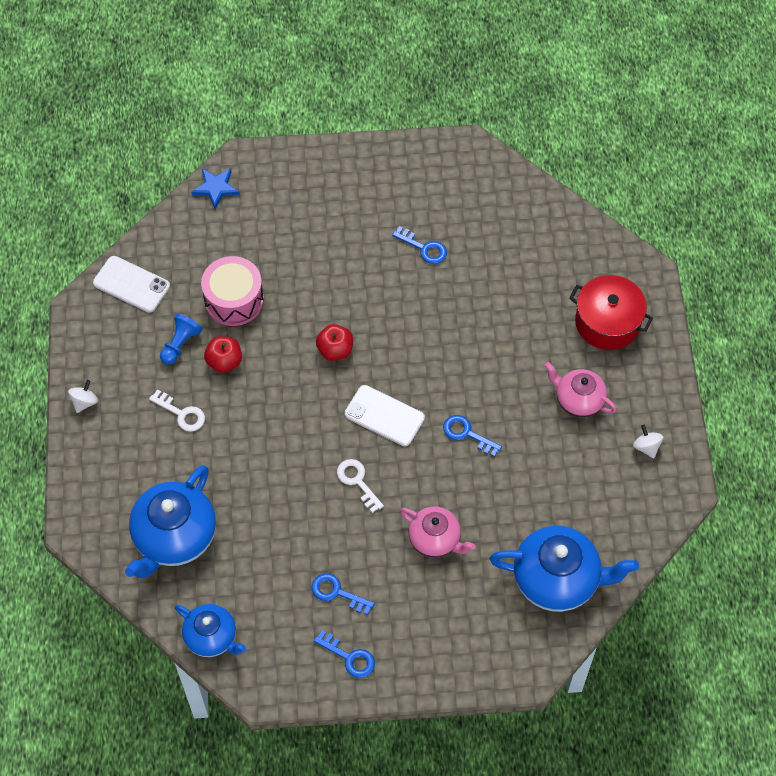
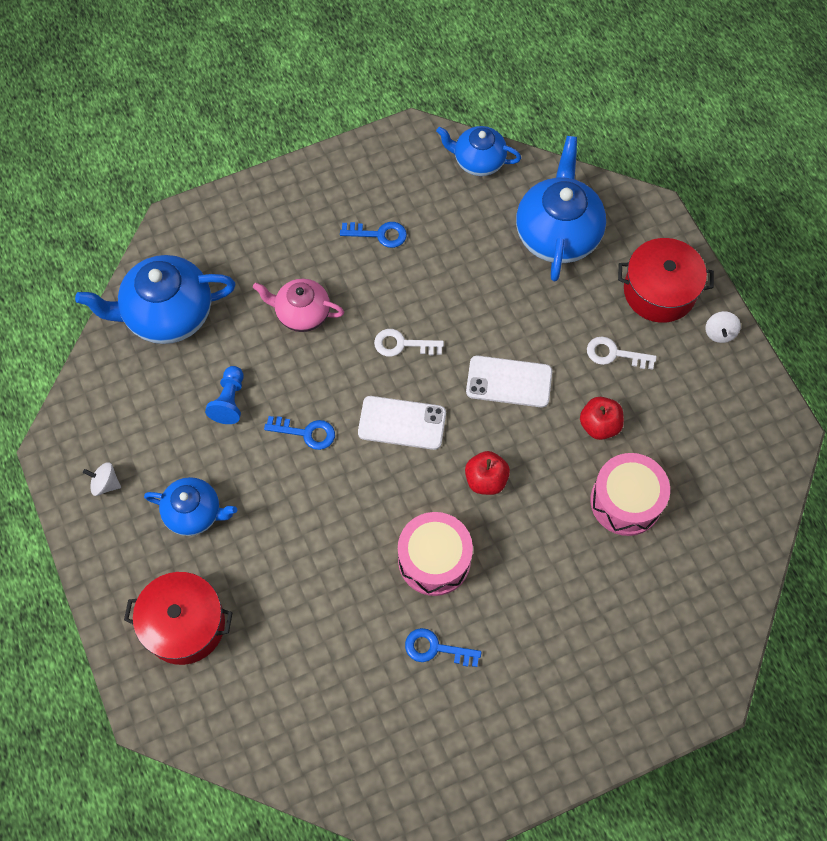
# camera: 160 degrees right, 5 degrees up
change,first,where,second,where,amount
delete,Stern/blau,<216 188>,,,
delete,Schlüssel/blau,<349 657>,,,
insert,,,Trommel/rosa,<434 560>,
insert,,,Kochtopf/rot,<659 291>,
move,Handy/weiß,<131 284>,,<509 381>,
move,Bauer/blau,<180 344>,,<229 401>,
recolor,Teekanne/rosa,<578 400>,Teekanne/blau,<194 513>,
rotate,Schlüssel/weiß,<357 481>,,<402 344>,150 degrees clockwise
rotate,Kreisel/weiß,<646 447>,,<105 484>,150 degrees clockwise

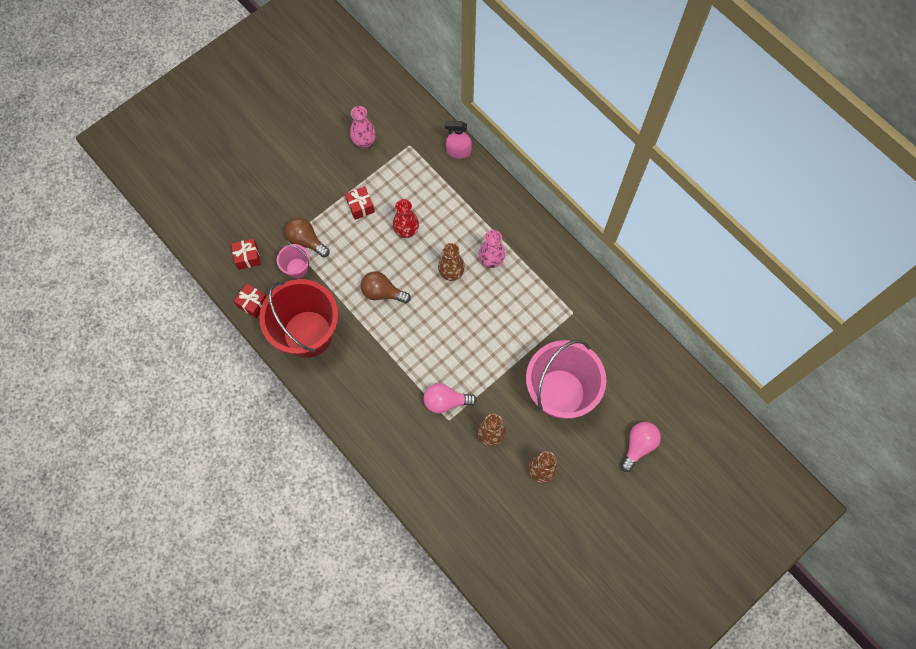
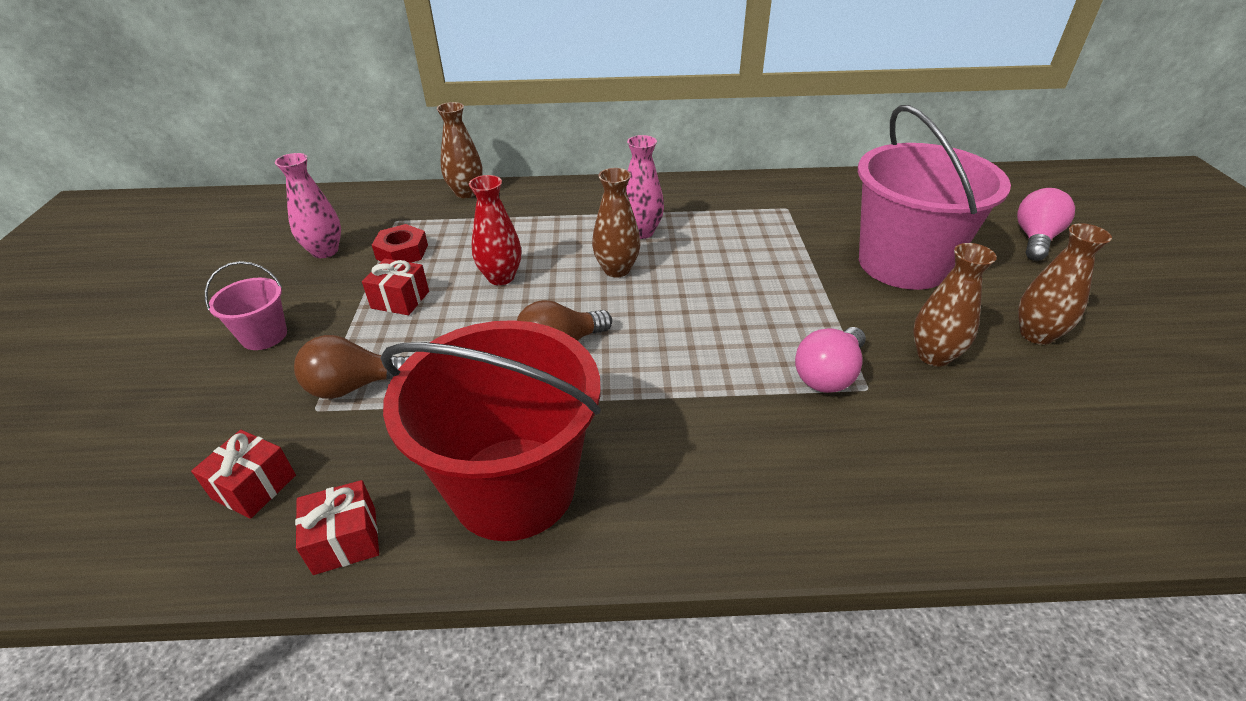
# camera: 50 degrees left, 30 degrees down
change,first,where,second,where,amount
insert,,,Sechskantmutter/rot,<402 252>,
move,Eimer/rosa,<297 268>,,<264 336>,
replace,Sprühflasche/rosa,<458 151>,Vase/braun,<466 193>,
rotate,Glühbirne/rosa,<638 446>,,<1035 239>,45 degrees clockwise

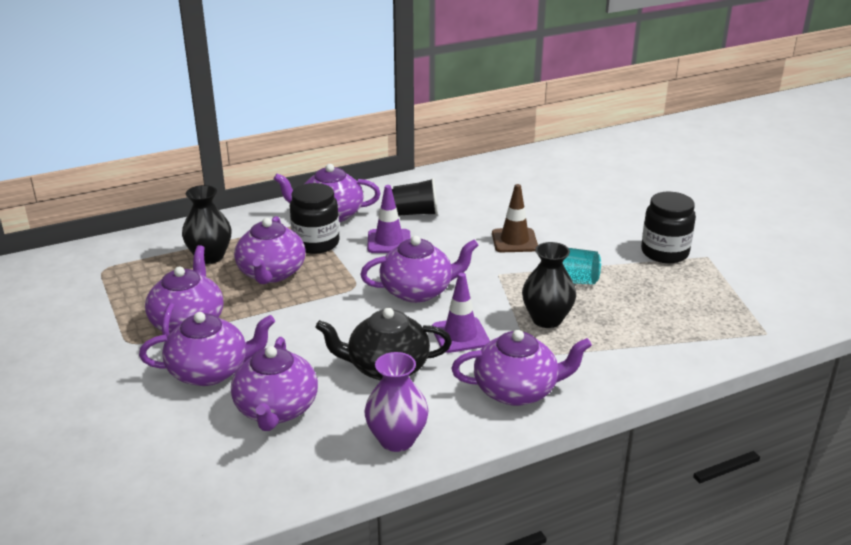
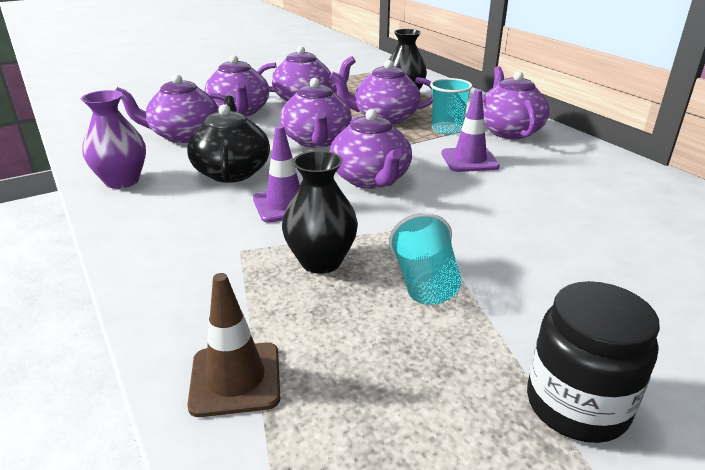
# camera: 85 degrees right, 0 degrees up
change,first,where,second,where,amount
delete,Becher/schwarz,<415 213>,,,
move,Teekanne/lila,<517 390>,,<317 140>,
move,Leitkegel/braun,<514 241>,,<235 379>,
replace,Einmachglas/schwarz,<316 243>,Becher/türkis,<447 129>,

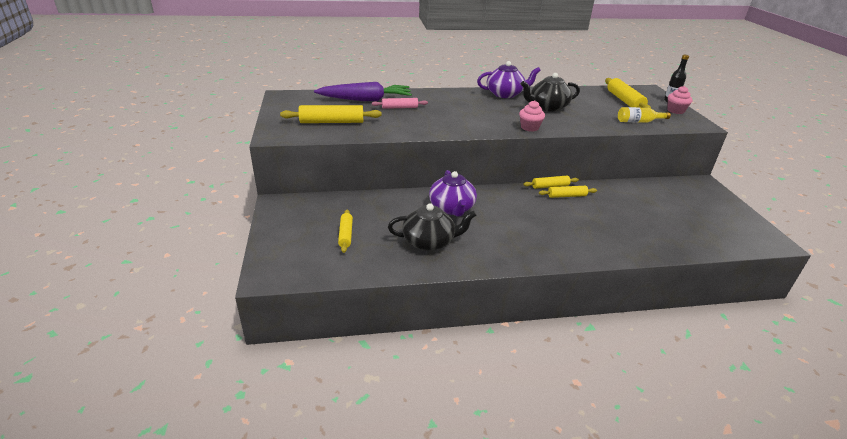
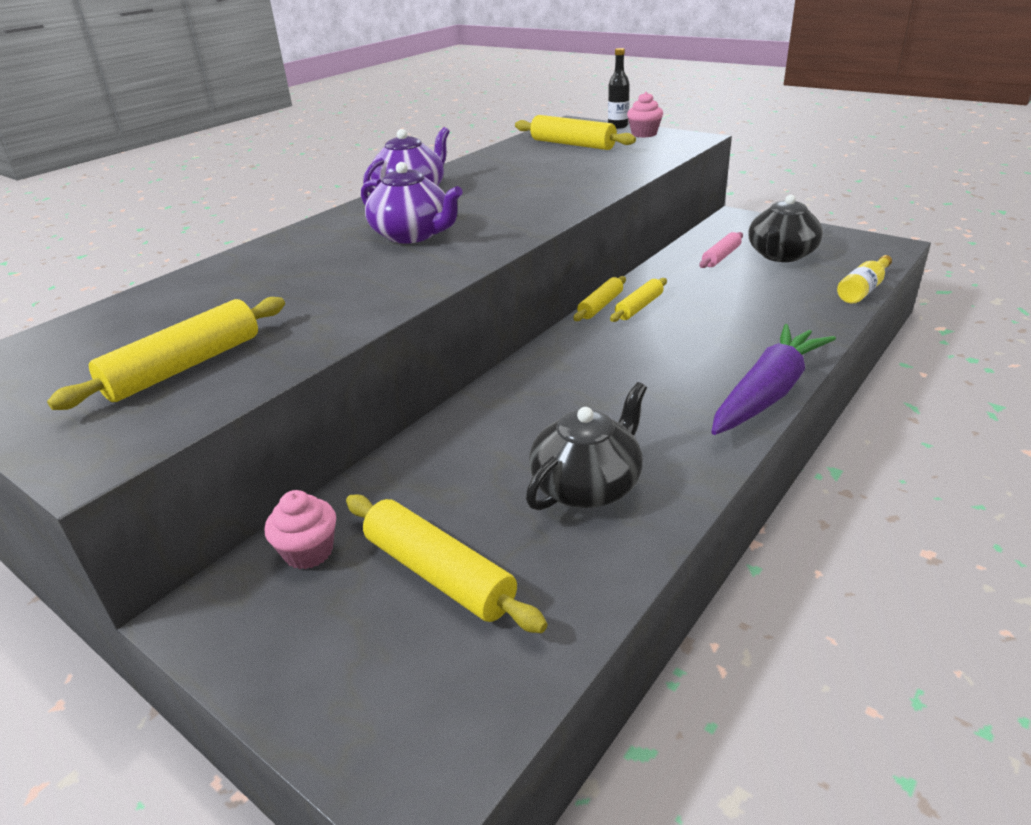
# camera: 40 degrees left, 0 degrees up
change,first,where,second,where,amount
move,Karotte/lila,<365 100>,,<768 393>,
move,Nudelholz/rosa,<399 107>,,<721 257>,
move,Teekanne/lila,<452 208>,,<412 235>,
move,Muffin/rosa,<529 127>,,<308 552>,
move,Teekanne/schwarz,<548 107>,,<781 255>,
move,Flasche/gelb,<639 121>,,<863 290>,
resize,Nudelholz/gelb,<346 234>,,<439 573>,x1.63

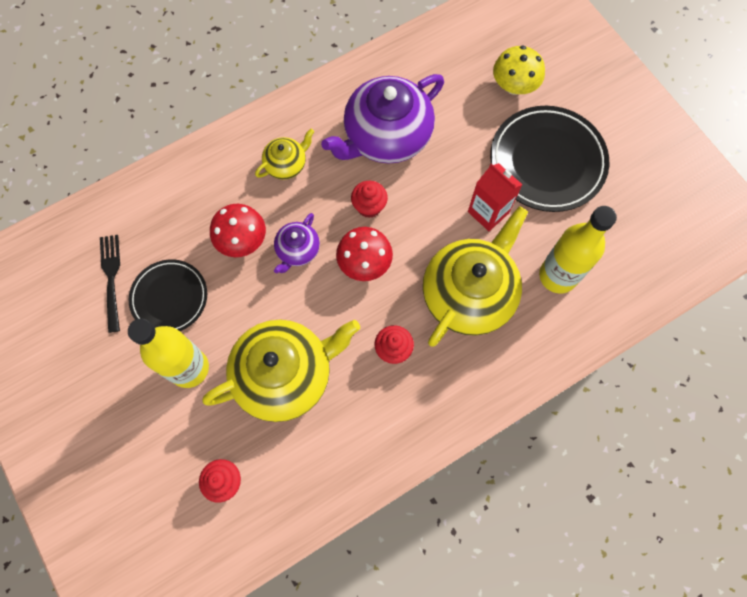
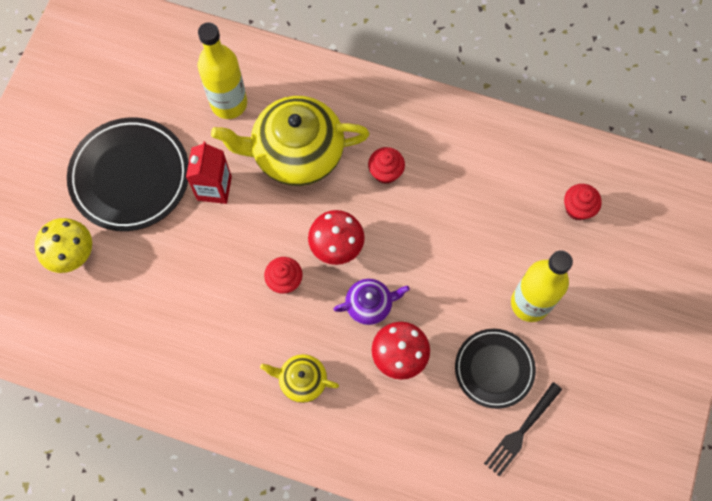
# camera: 130 degrees left, 0 degrees up
change,first,where,second,where,amount
delete,Teekanne/gelb,<285 375>,,,
delete,Teekanne/lila,<386 136>,,,

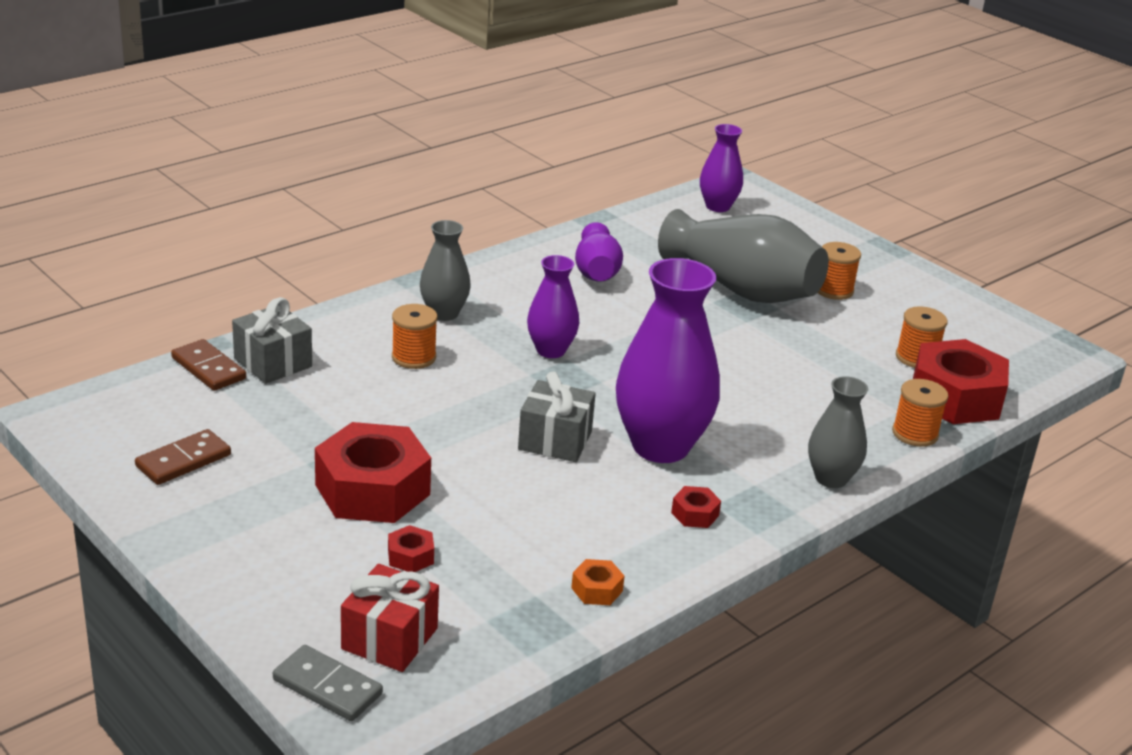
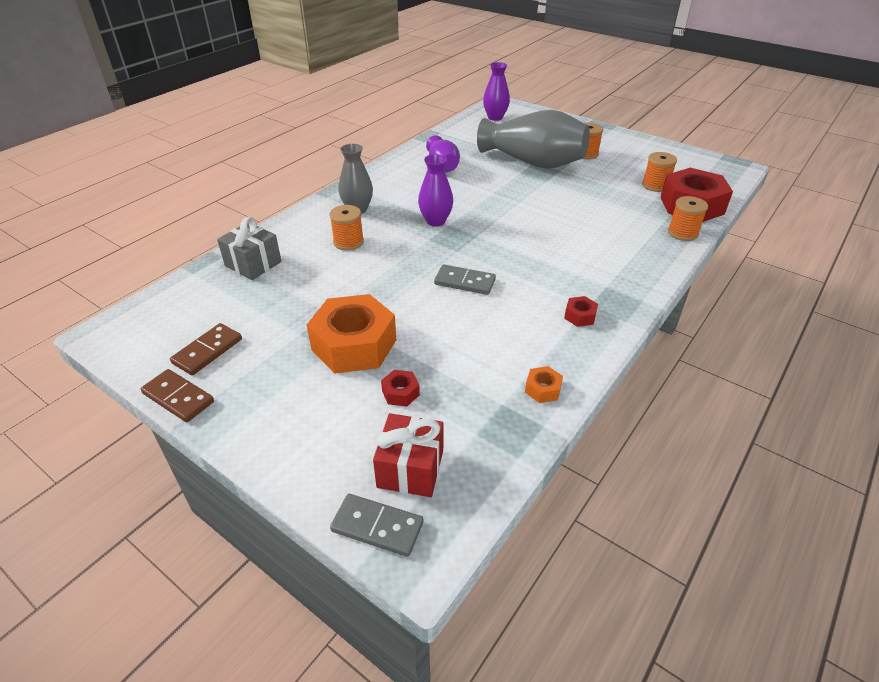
# camera: 10 degrees left, 10 degrees up
change,first,where,second,where,amount
delete,Vase/lila,<660 446>,,,
delete,Vase/grau,<831 478>,,,
move,Dominostein/braun,<209 368>,,<178 397>,
replace,Geschenk/grau,<555 440>,Dominostein/grau,<465 282>,
recolor,Sechskantmutter/rot,<372 490>,Sechskantmutter/orange,<354 345>,

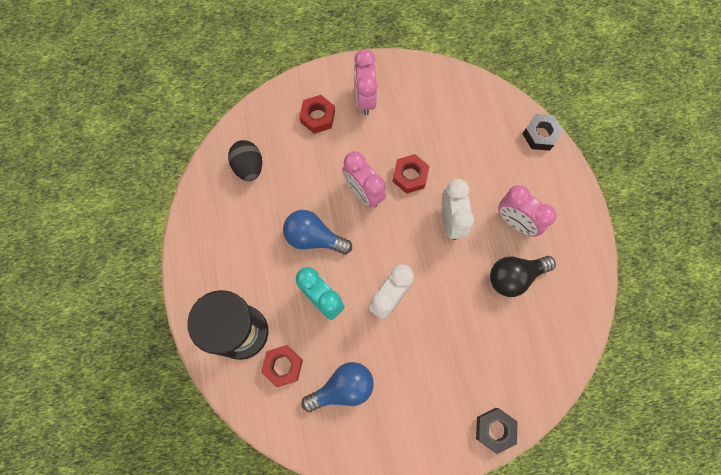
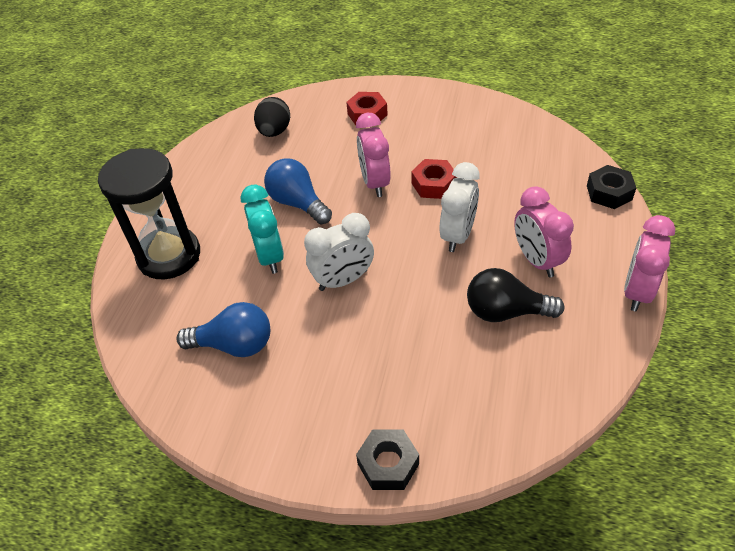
# camera: 30 degrees right, 25 degrees down
change,first,where,second,where,amount
delete,Sechskantmutter/rot,<283 366>,,,
move,Wecker/rosa,<365 98>,,<637 291>,

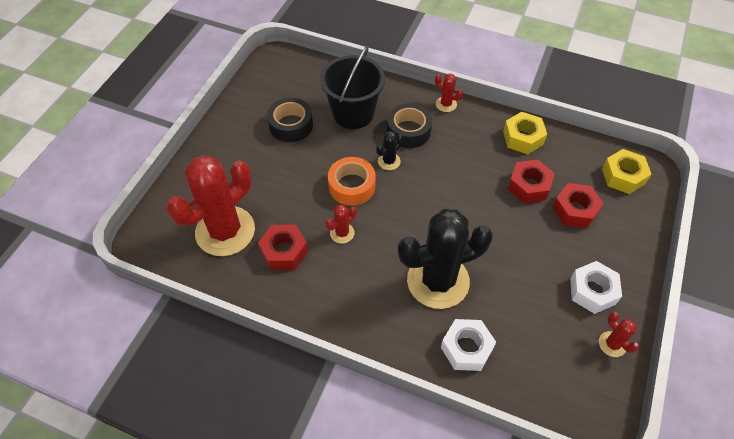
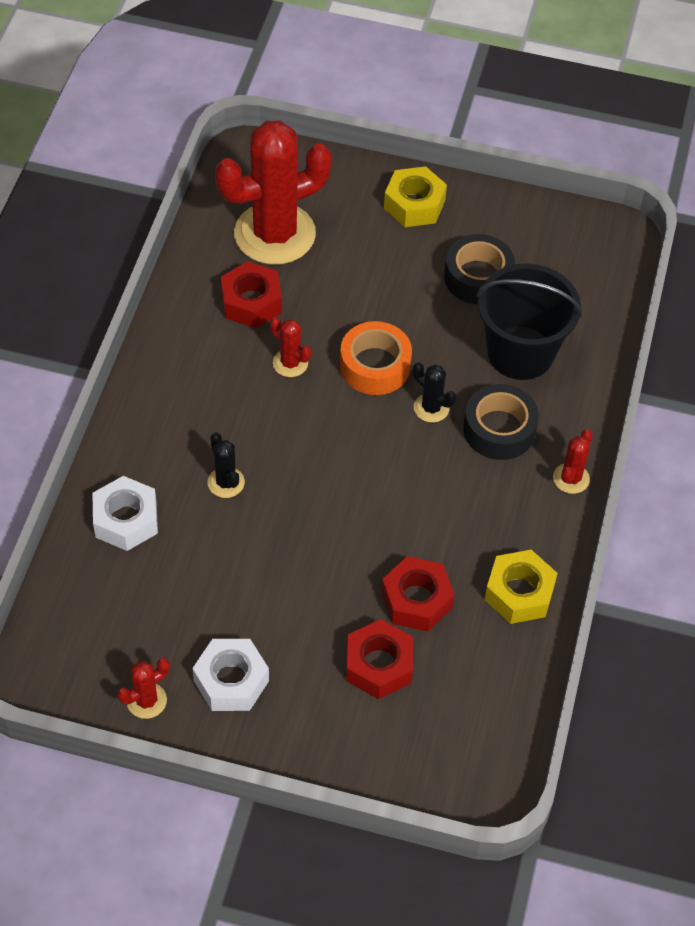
# camera: 80 degrees right, 0 degrees up
change,first,where,second,where,amount
move,Sechskantmutter/gelb,<623 176>,,<414 204>,
rotate,Kaktus/rot,<225 231>,,<274 234>,60 degrees counterclockwise
resize,Kaktus/schwarz,<438 281>,,<226 482>,x0.41

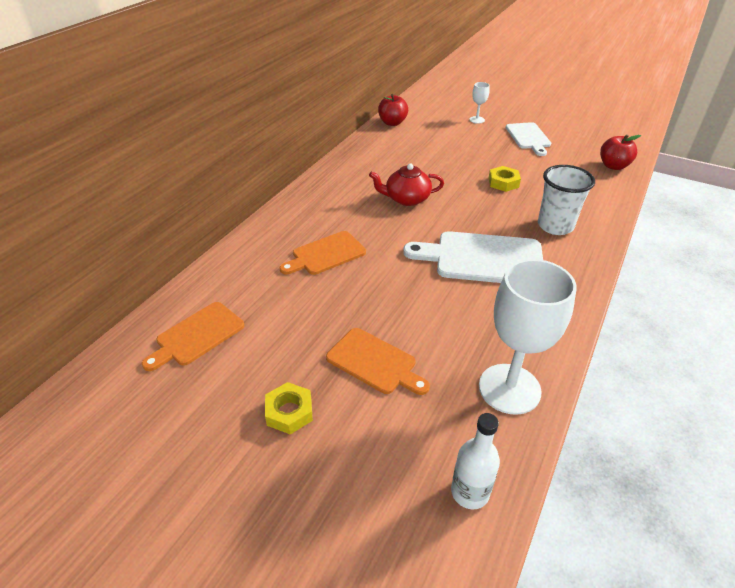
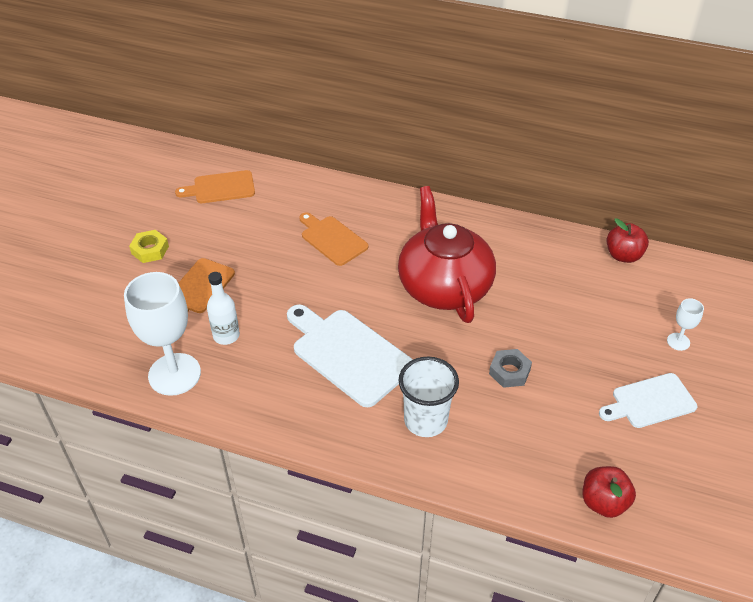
# camera: 80 degrees right, 5 degrees up
change,first,where,second,where,amount
move,Flasche/weiß,<470 492>,,<226 335>,
recolor,Sechskantmutter/gelb,<503 182>,Sechskantmutter/grau,<509 371>,
rotate,Schneidebrett/orange,<197 335>,,<220 188>,45 degrees counterclockwise
rotate,Schneidebrett/weiß,<482 258>,,<348 354>,45 degrees counterclockwise
resize,Teekanne/rot,<406 199>,,<444 286>,x1.86

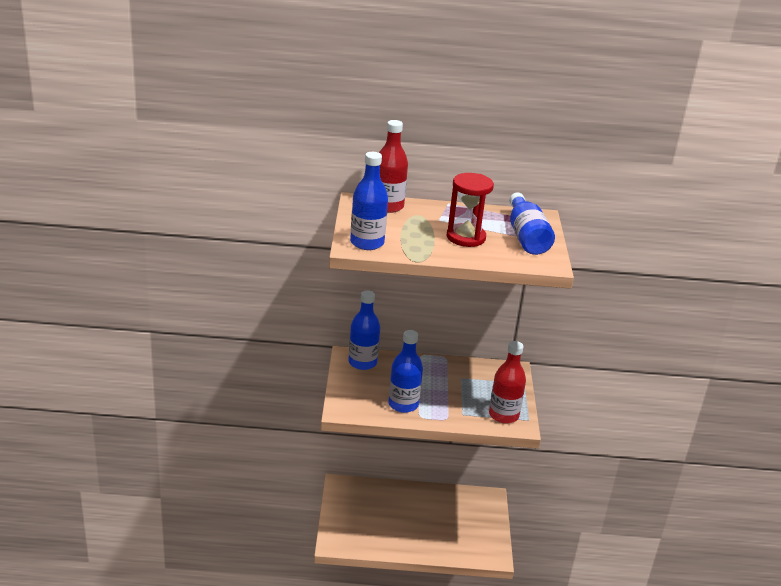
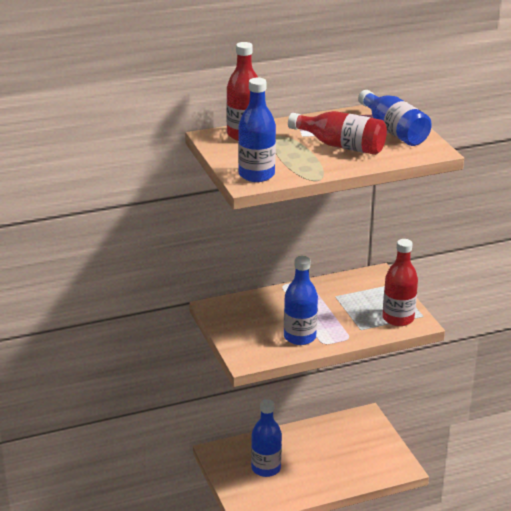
# camera: 20 degrees left, 0 degrees up
change,first,where,second,where,amount
move,Flasche/blau,<362 362>,,<266 468>,
replace,Sanduhr/rot,<466 237>,Flasche/rot,<341 146>,

